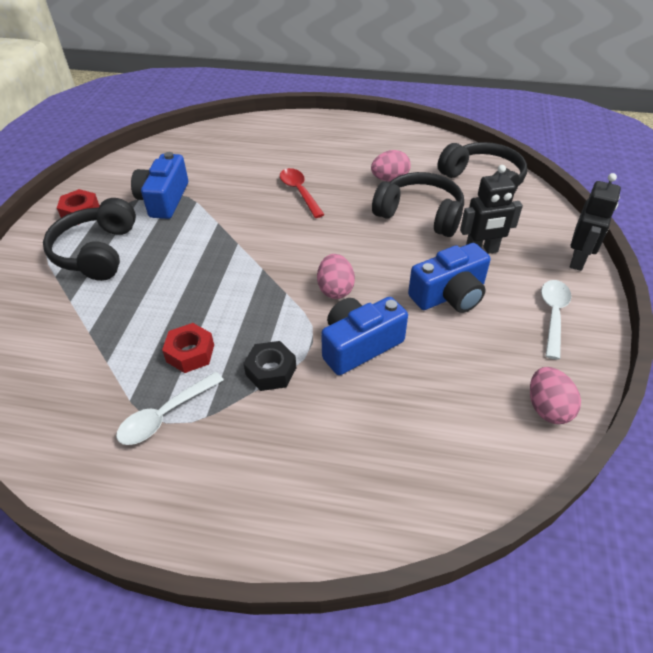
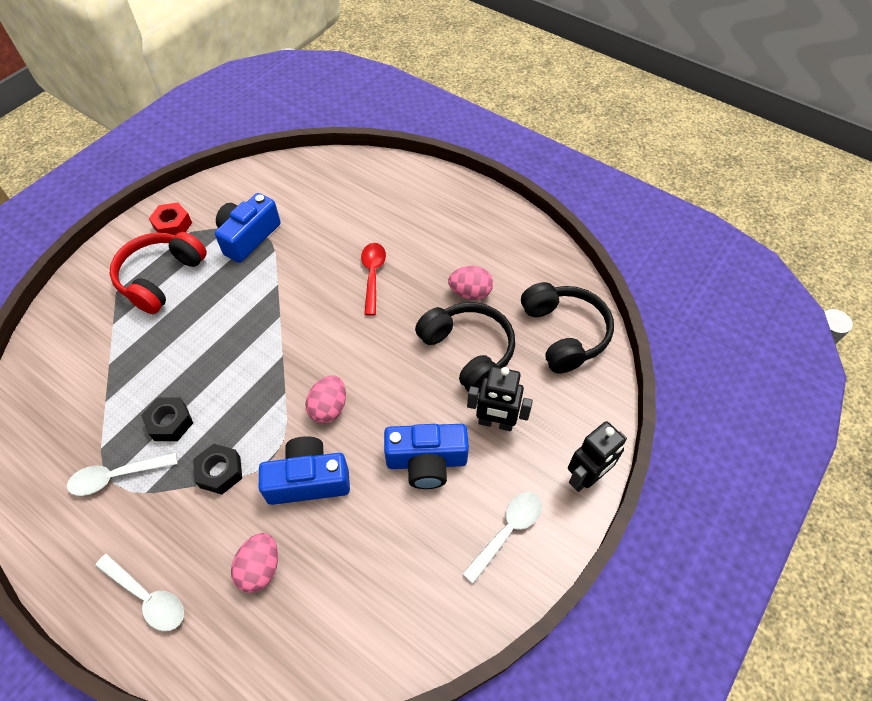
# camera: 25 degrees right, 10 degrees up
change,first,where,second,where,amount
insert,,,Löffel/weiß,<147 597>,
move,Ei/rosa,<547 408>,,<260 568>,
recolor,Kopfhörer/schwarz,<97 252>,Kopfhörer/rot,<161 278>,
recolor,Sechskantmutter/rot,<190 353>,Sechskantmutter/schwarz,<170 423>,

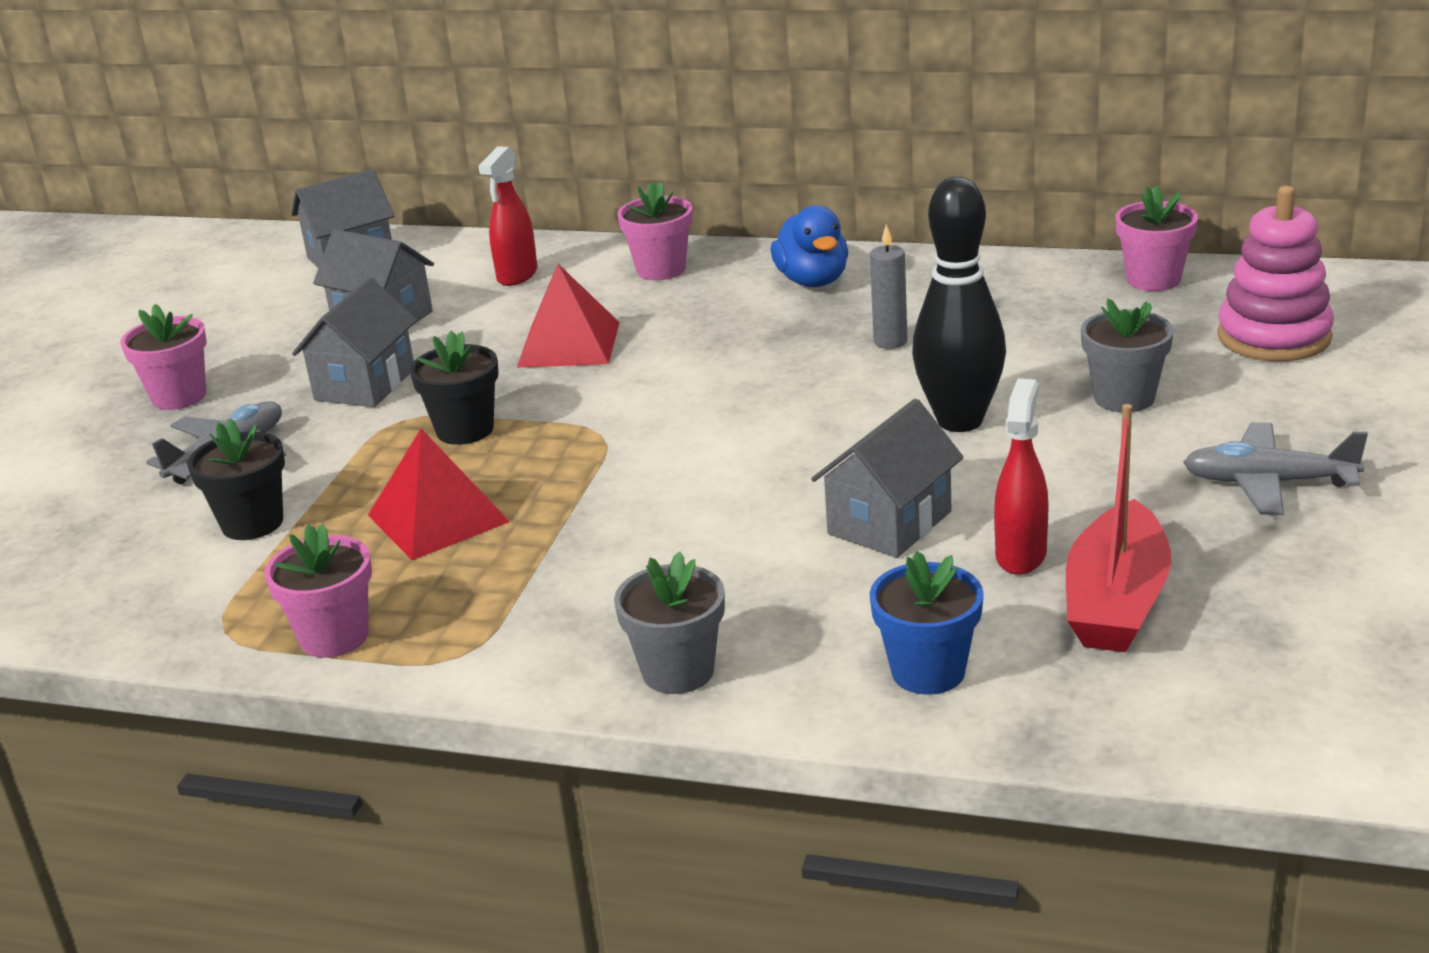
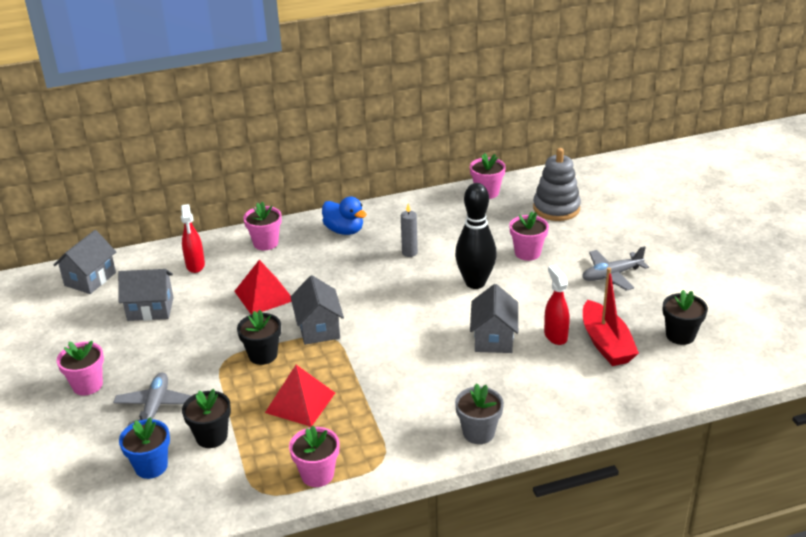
# camera: 35 degrees left, 5 degrees up
change,first,where,second,where,amount
insert,,,Blumentopf/schwarz,<680 335>,
move,Haus/grau,<365 384>,,<318 328>,
move,Blumentopf/blau,<928 671>,,<151 466>,
recolor,Blumentopf/grau,<1124 398>,Blumentopf/rosa,<527 253>,
recolor,Stapelspielzeug/rosa,<1274 337>,Stapelspielzeug/grau,<556 208>,

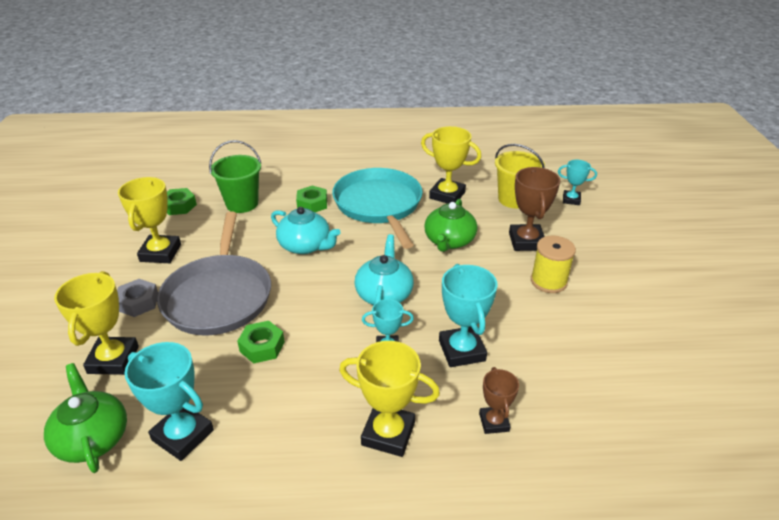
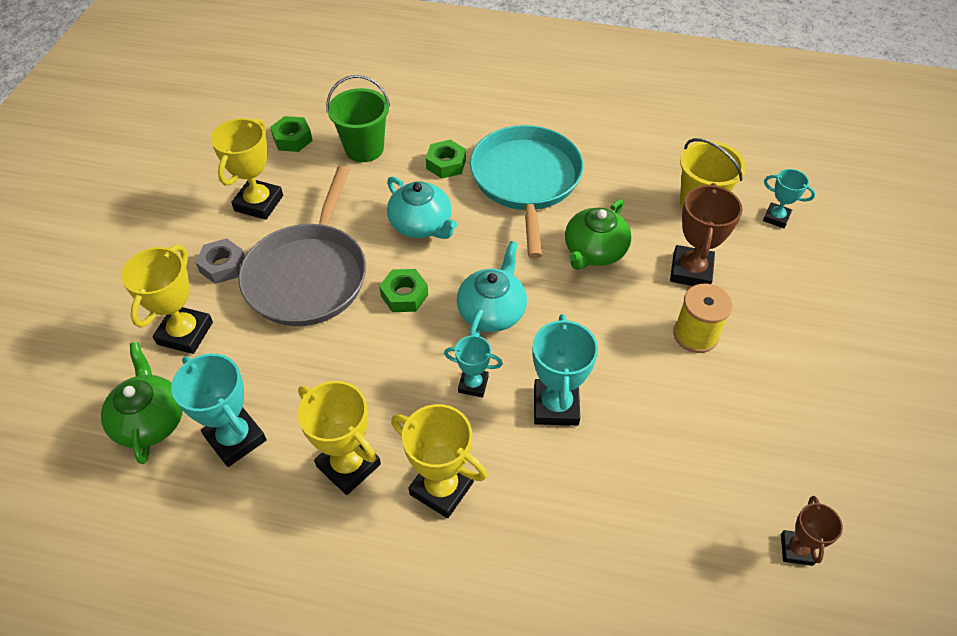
# camera: 15 degrees right, 15 degrees up
change,first,where,second,where,amount
move,Sechskantmutter/grün,<262 346>,,<404 295>,
move,Pokal/gelb,<447 195>,,<348 465>,
move,Pokal/braun,<494 422>,,<796 549>,

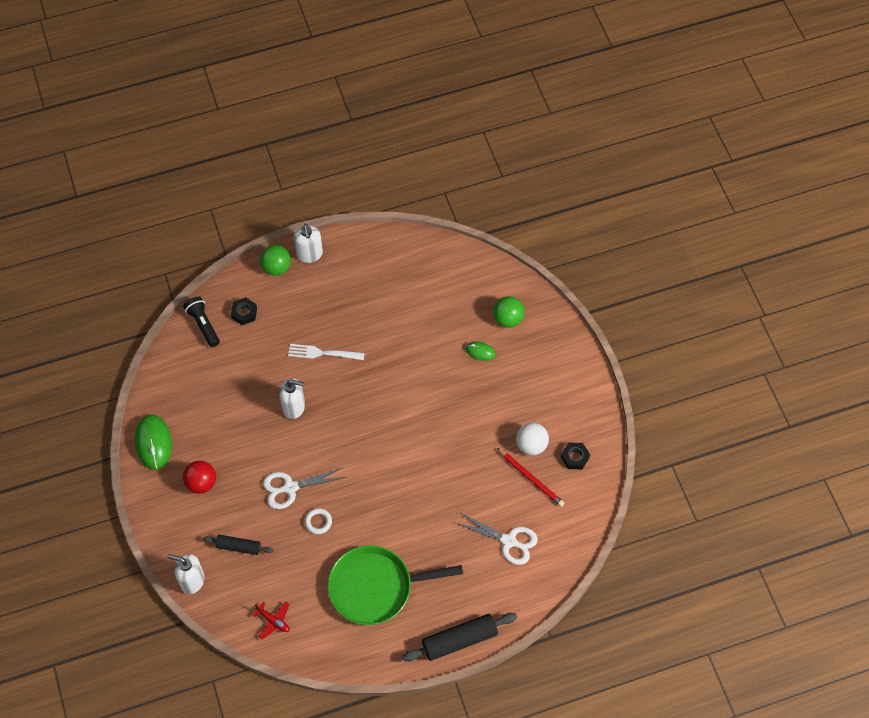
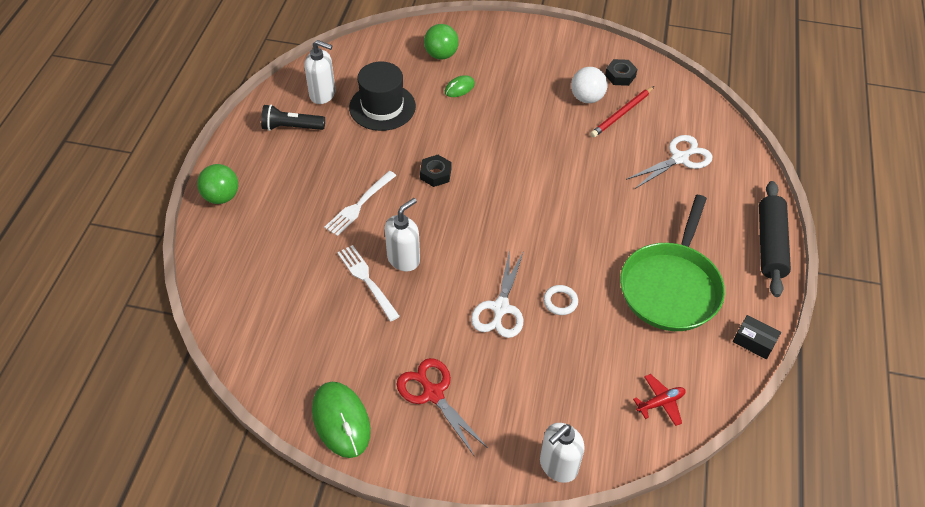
# camera: 60 degrees left, 10 degrees down
change,first,where,second,where,amount
delete,Nudelholz/schwarz,<238 547>,,,
insert,,,Gabel/weiß,<367 280>,
insert,,,Hut/schwarz,<382 107>,
insert,,,Schachtel/schwarz,<754 341>,
move,Taschenlampe/schwarz,<203 325>,,<291 127>,
move,Sechskantmutter/schwarz,<244 313>,,<435 174>,
move,Seifenspender/weiß,<309 254>,,<323 94>,
replace,Ball/rot,<201 483>,Schere/rot,<433 394>,
rotate,Computermaus/grün,<153 443>,,<341 420>,45 degrees clockwise
rotate,Bleistift/rot,<531 478>,,<622 113>,150 degrees clockwise

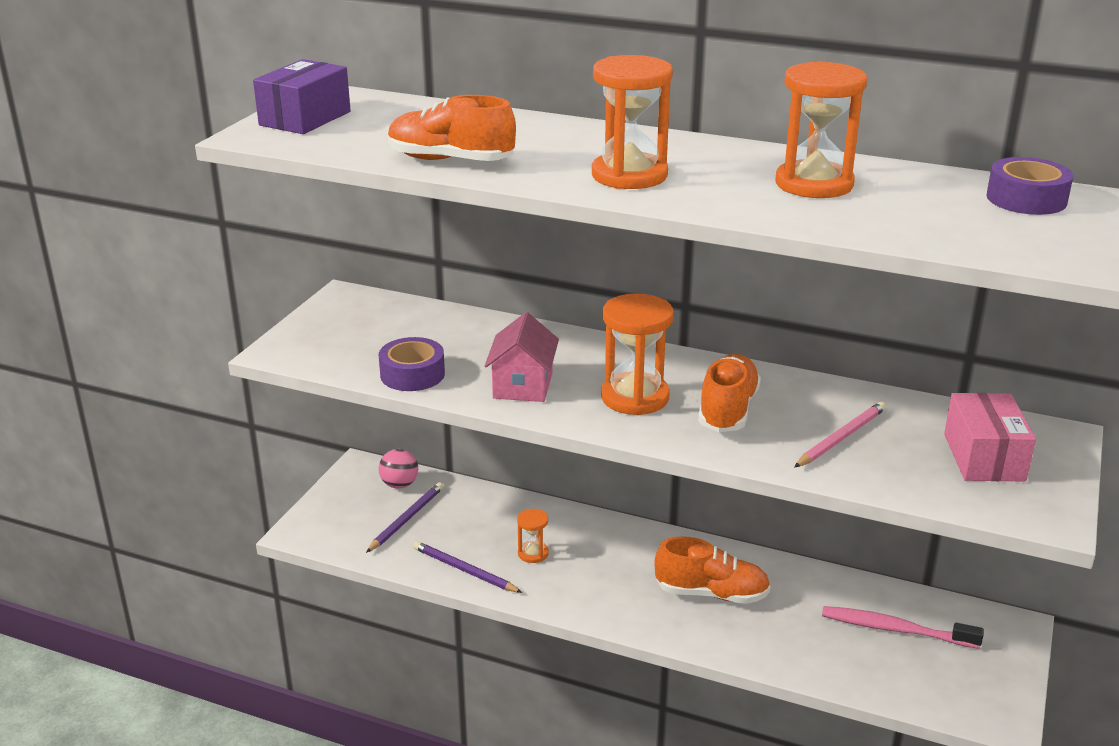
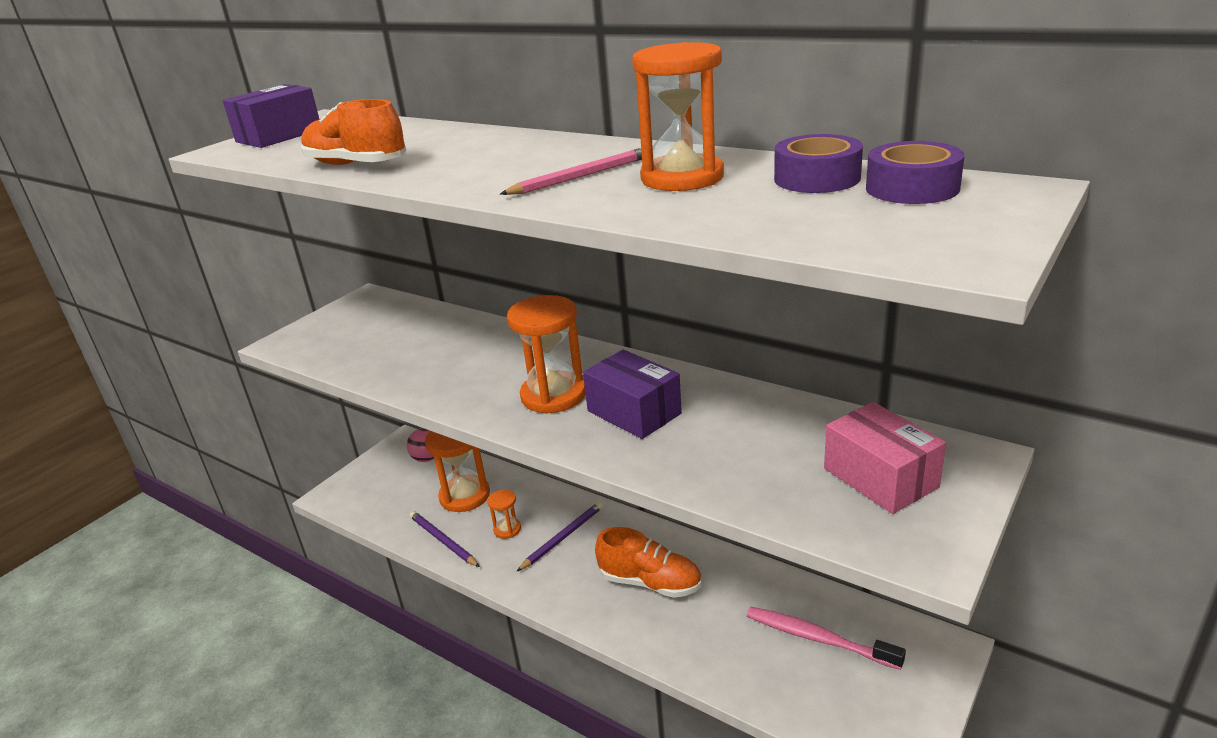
# camera: 15 degrees right, 0 degrees up
change,first,where,second,where,amount
delete,Haus/rosa,<523 385>,,,
move,Bleistift/lila,<406 519>,,<562 537>,
move,Klebeband/lila,<412 374>,,<817 178>,
move,Sanduhr/orange,<629 175>,,<464 496>,
move,Bleistift/rosa,<841 438>,,<581 176>,
replace,Schuh/orange,<727 410>,Schachtel/lila,<634 412>,
rotate,Schachtel/rosa,<984 457>,,<880 477>,45 degrees counterclockwise

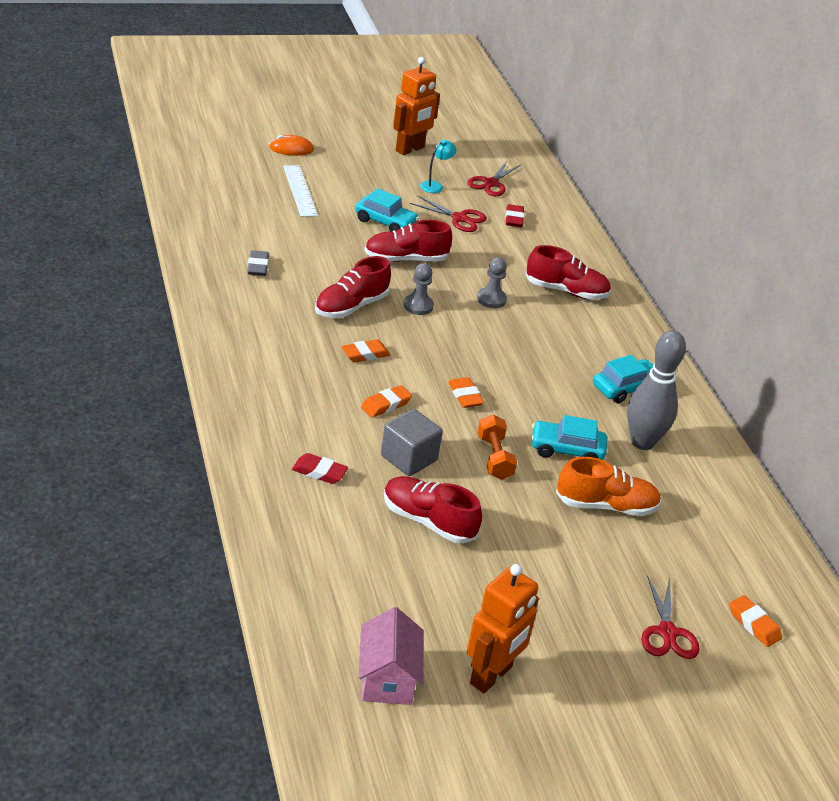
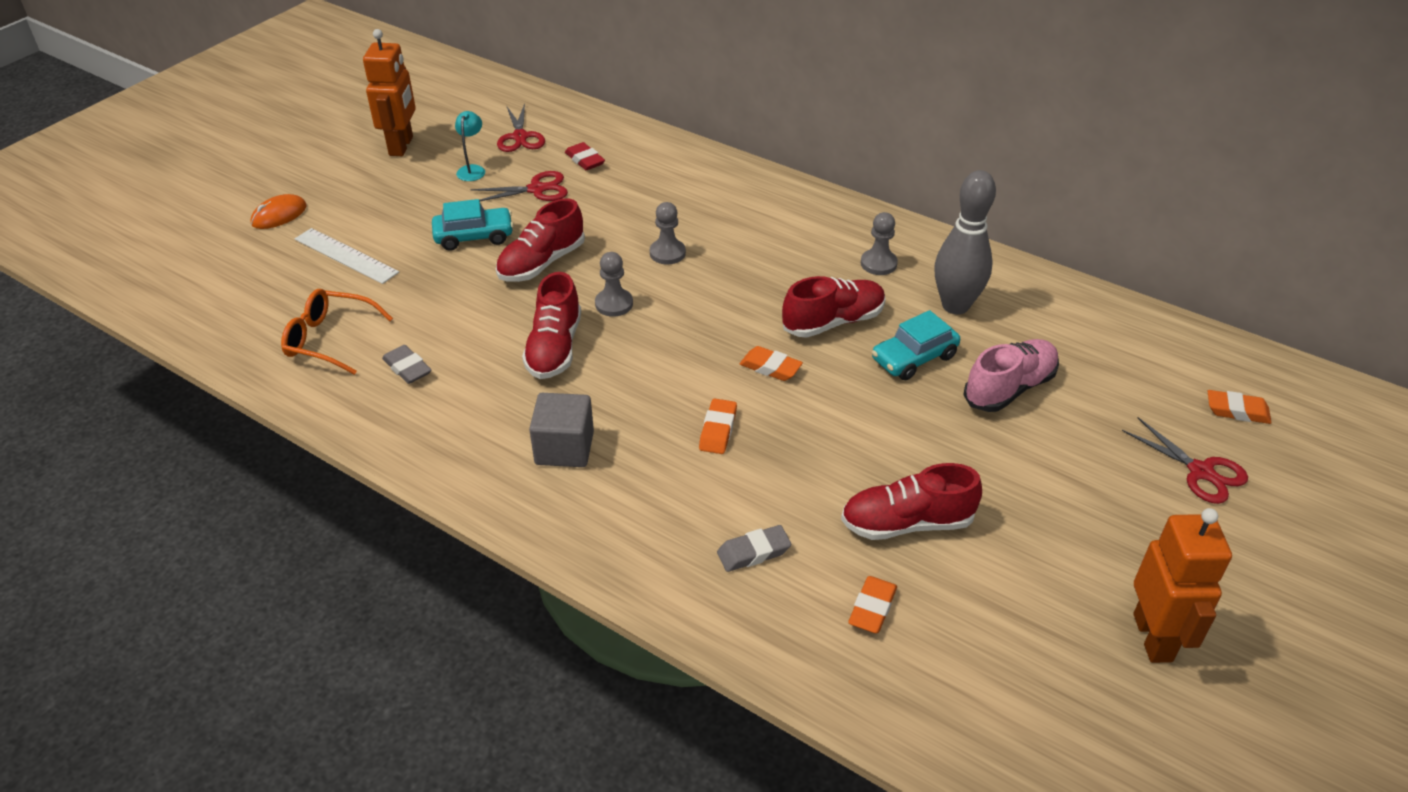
# camera: 35 degrees left, 5 degrees up
change,first,where,second,where,amount
delete,Haus/rosa,<387 678>,,,
delete,Hantel/orange,<494 458>,,,
insert,,,Brille/orange,<330 339>,
move,Radiergummi/orange,<365 354>,,<872 608>,
move,Kubus/grau,<409 458>,,<564 448>,
move,Schuh/rot,<566 291>,,<833 322>,
replace,Auto/türkis,<625 388>,Bauer/grau,<878 264>,
recolor,Radiergummi/rot,<319 472>,Radiergummi/grau,<753 552>,
recolor,Schuh/orange,<606 505>,Schuh/rosa,<1009 388>,

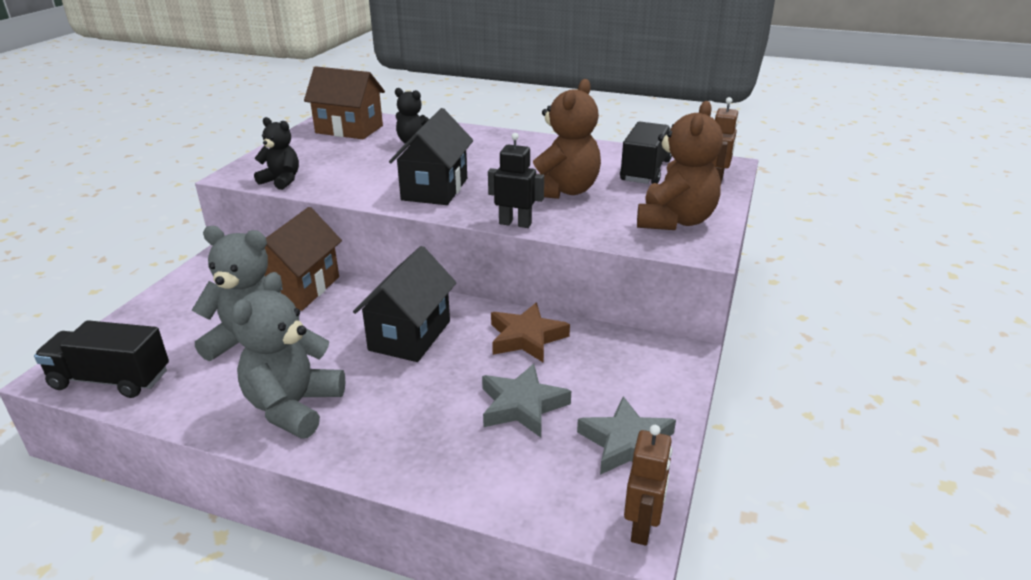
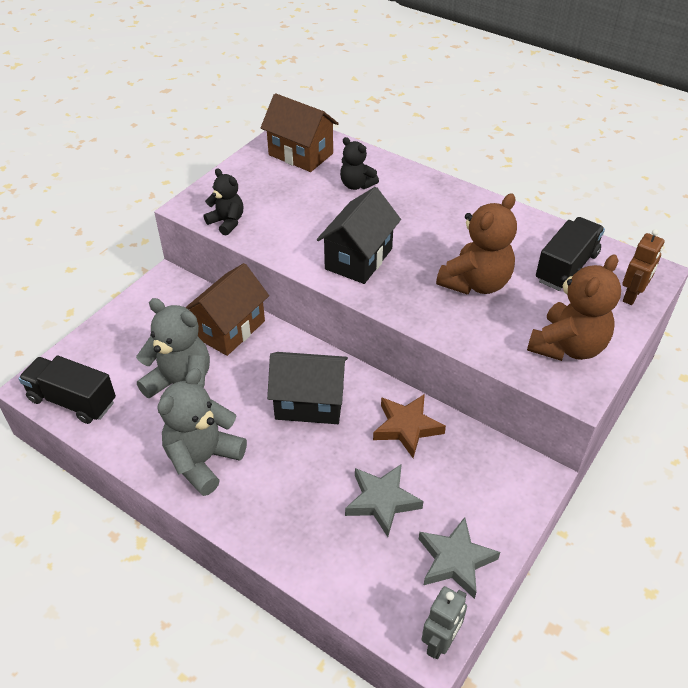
# camera: 15 degrees right, 15 degrees up
change,first,where,second,where,amount
delete,Roboter/schwarz,<515 223>,,,
recolor,Roboter/braun,<642 527>,Roboter/grau,<440 642>,
rotate,Haus/schwarz,<410 335>,,<309 403>,60 degrees clockwise

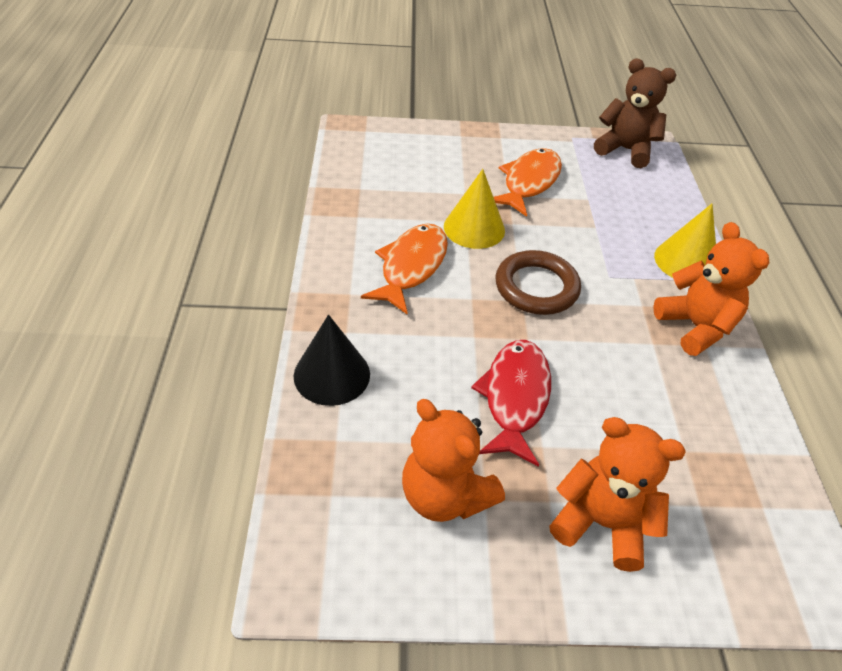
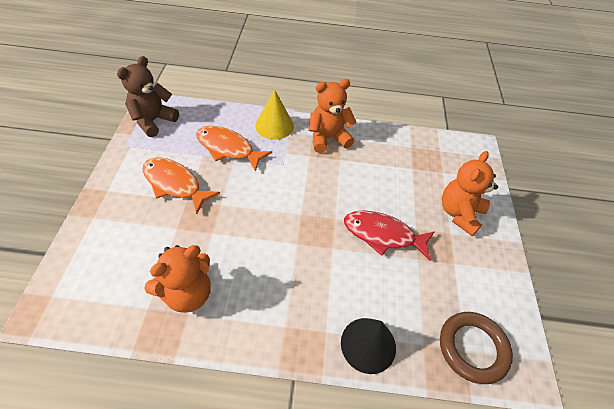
# camera: 85 degrees left, 5 degrees up
change,first,where,second,where,amount
delete,Kegel/gelb,<474 228>,,,
move,Fisch/orange,<411 267>,,<228 148>,
move,Teddybär/orange,<445 495>,,<187 293>,
move,Ring/braun,<536 287>,,<472 348>,

